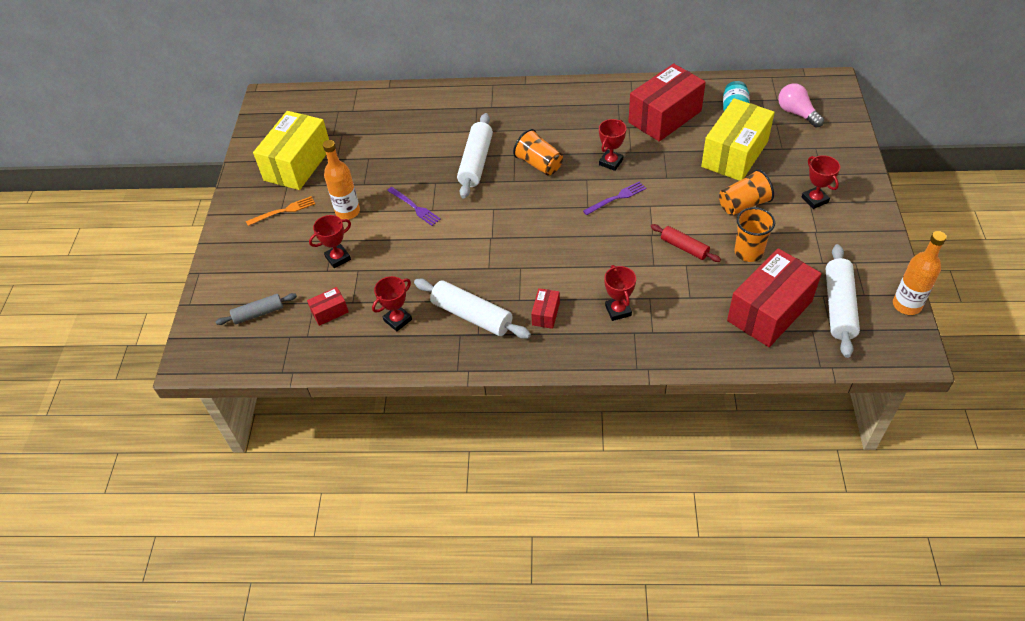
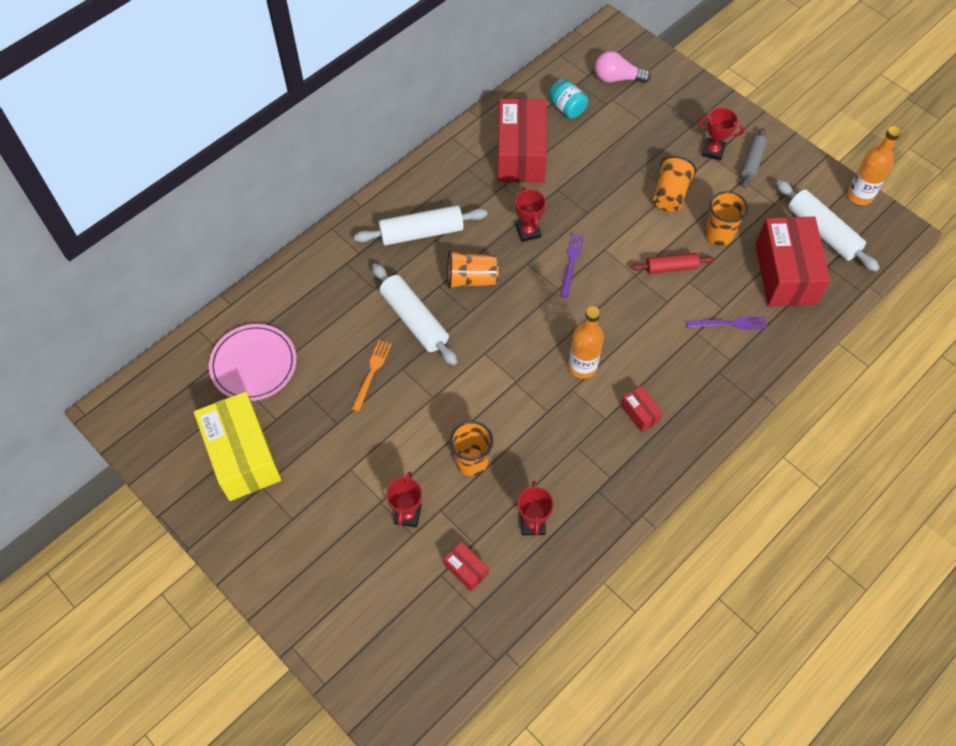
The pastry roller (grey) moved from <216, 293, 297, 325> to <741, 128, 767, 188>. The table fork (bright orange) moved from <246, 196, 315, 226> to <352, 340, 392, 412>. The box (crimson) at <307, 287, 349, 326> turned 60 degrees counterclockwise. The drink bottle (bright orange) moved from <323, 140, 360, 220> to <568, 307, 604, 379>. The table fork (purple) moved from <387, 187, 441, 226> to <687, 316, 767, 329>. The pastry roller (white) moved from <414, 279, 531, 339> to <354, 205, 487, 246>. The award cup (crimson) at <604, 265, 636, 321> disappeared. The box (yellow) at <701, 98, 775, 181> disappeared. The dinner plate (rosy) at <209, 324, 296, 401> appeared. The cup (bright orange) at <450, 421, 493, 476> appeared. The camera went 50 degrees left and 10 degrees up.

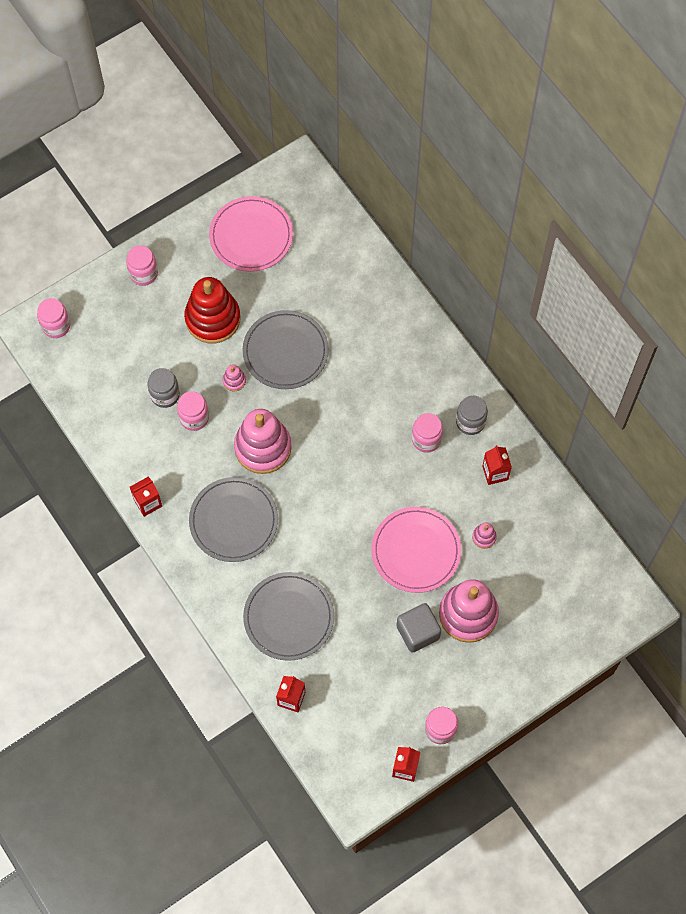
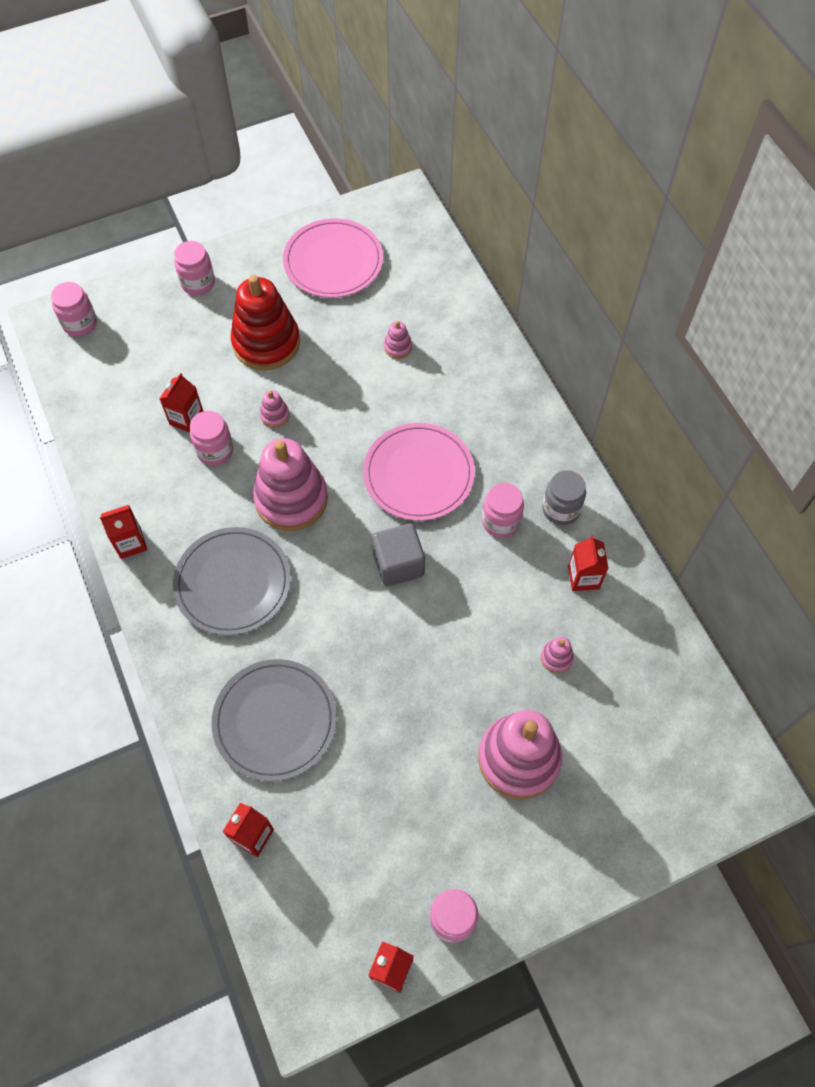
The preserve jar (grey) at <147, 368, 180, 408> was replaced by the milk carton (crimson) at <159, 373, 203, 433>. The dinner plate (grey) at <243, 310, 329, 389> disappeared. The dinner plate (rosy) moved from <372, 507, 461, 593> to <363, 423, 475, 521>. The solid cube (grey) moved from <396, 603, 441, 653> to <372, 524, 425, 586>. The ring stacker (rosy) at <384, 321, 412, 359> appeared. The camera went 10 degrees right and 5 degrees down.

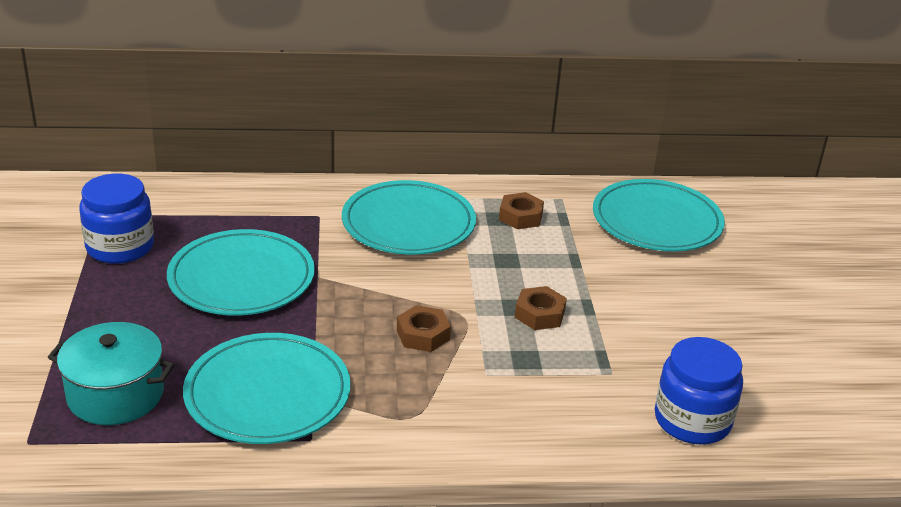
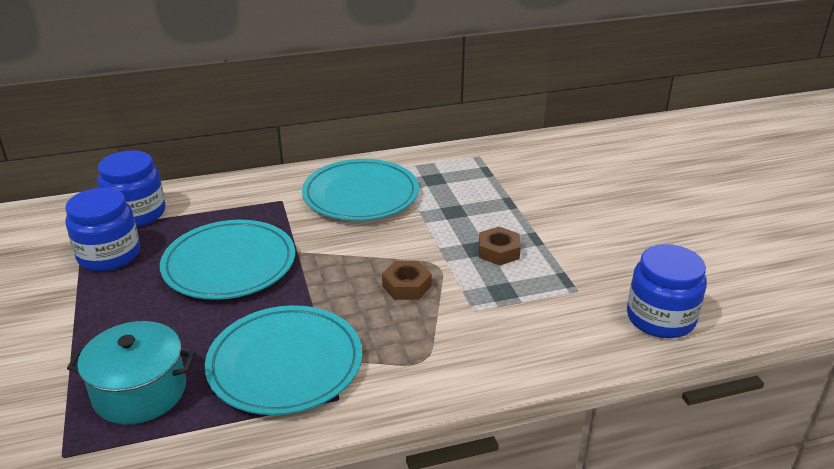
The hex nut (dark brown) at <499, 192, 544, 229> disappeared. The dinner plate (teal) at <593, 179, 725, 251> disappeared. The preserve jar (royal blue) at <98, 150, 165, 227> appeared. The camera went 10 degrees left and 0 degrees up.

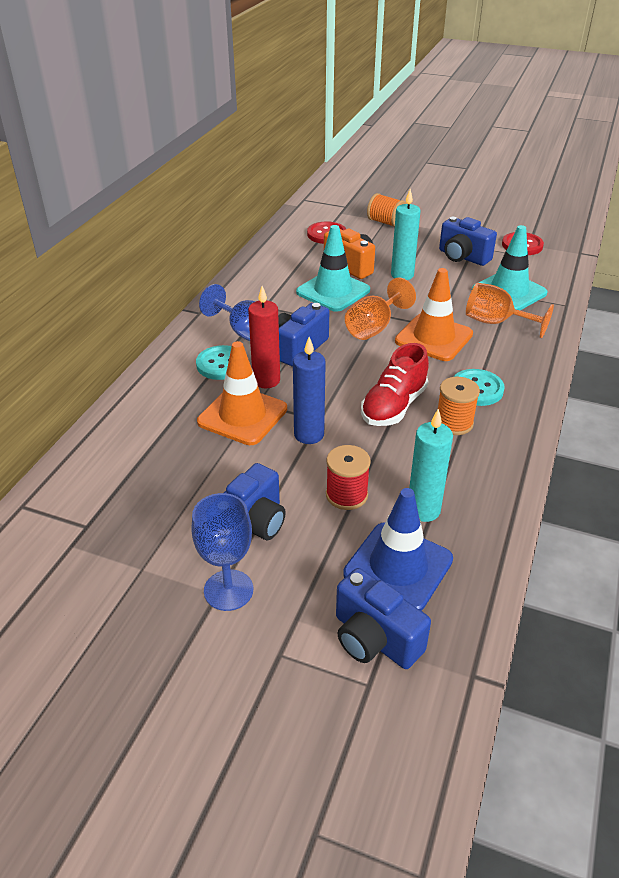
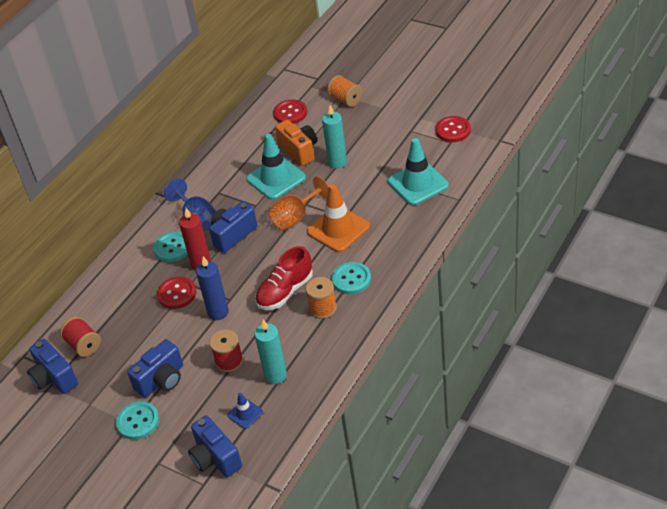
The chalice (royal blue) at <191, 493, 253, 611> was replaced by the shirt button (teal) at <116, 401, 159, 440>. The safety cone (bright orange) at <197, 341, 287, 445> was replaced by the shirt button (crimson) at <157, 277, 196, 309>. The safety cone (royal blue) at <343, 488, 453, 611> changed to 0.49 times the size. The compact camera (royal blue) moved from <439, 217, 497, 266> to <27, 339, 78, 394>. The chalice (bright orange) at <466, 283, 554, 338> disappeared. The spool (crimson) at <60, 316, 101, 357> appeared. The camera went 15 degrees right and 5 degrees up.

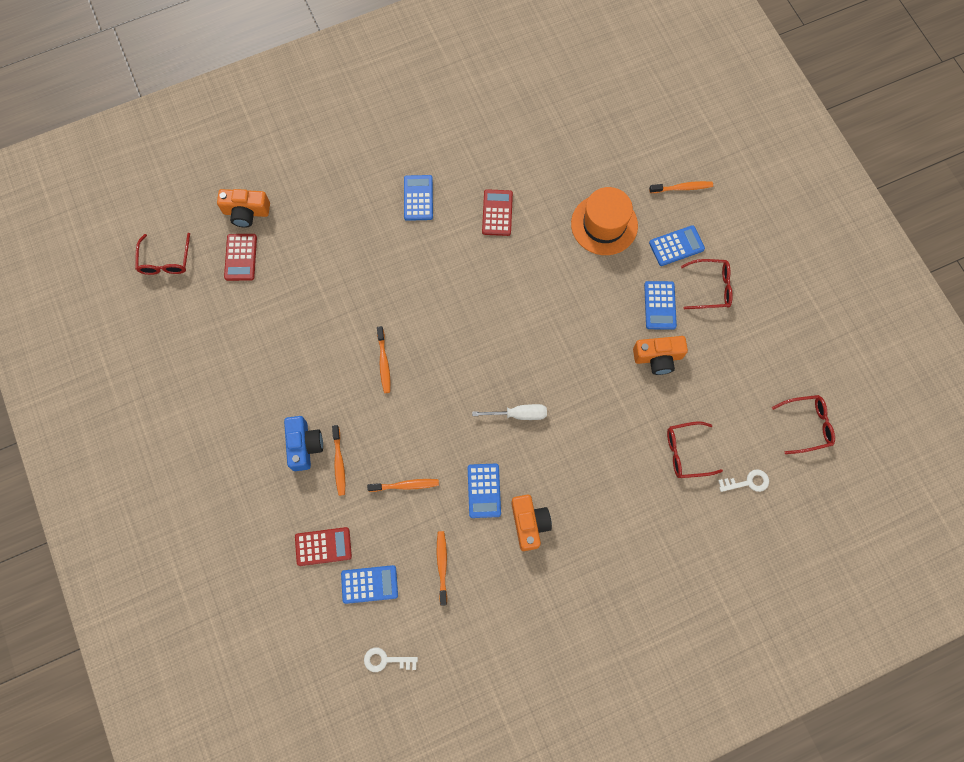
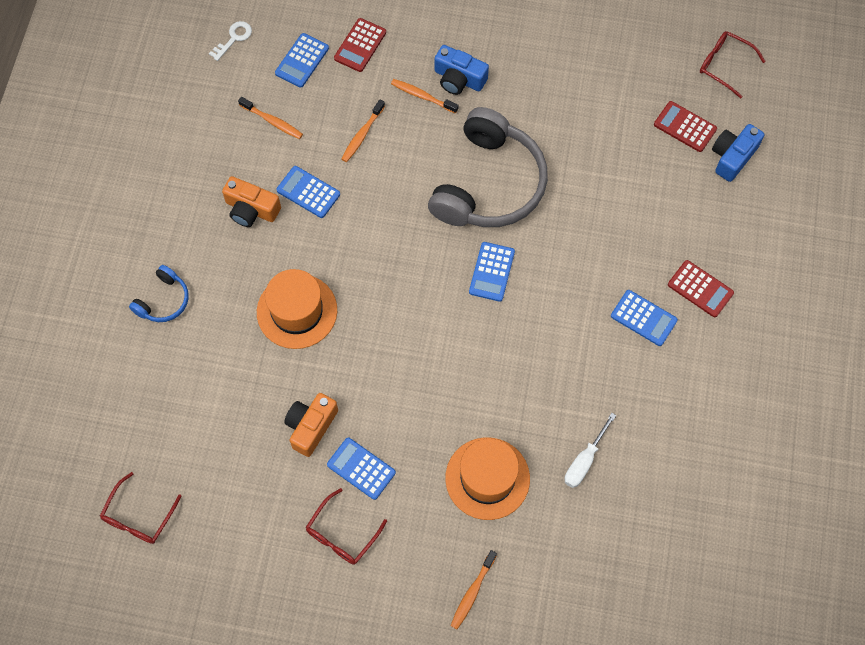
The compact camera (bright orange) at <217, 189, 270, 228> became the compact camera (royal blue) at <712, 124, 764, 182>. The dental brush (bright orange) at <377, 326, 391, 393> was replaced by the over-ear headphones (grey) at <428, 107, 548, 227>. The screwdriver (white) moved from <472, 404, 547, 420> to <564, 413, 616, 488>. The calculator (crimson) moved from <482, 189, 513, 236> to <668, 260, 734, 317>. The calculator (royal blue) moved from <649, 225, 705, 266> to <469, 242, 515, 302>. The spectacles (crimson) at <667, 421, 723, 478> disappeared. The latchkey (white) at <718, 469, 769, 492> disappeared. The over-ear headphones (royal blue) at <129, 265, 188, 322> appeared. The top hat (bright orange) at <257, 269, 337, 349> appeared. The camera went 125 degrees right and 5 degrees down.

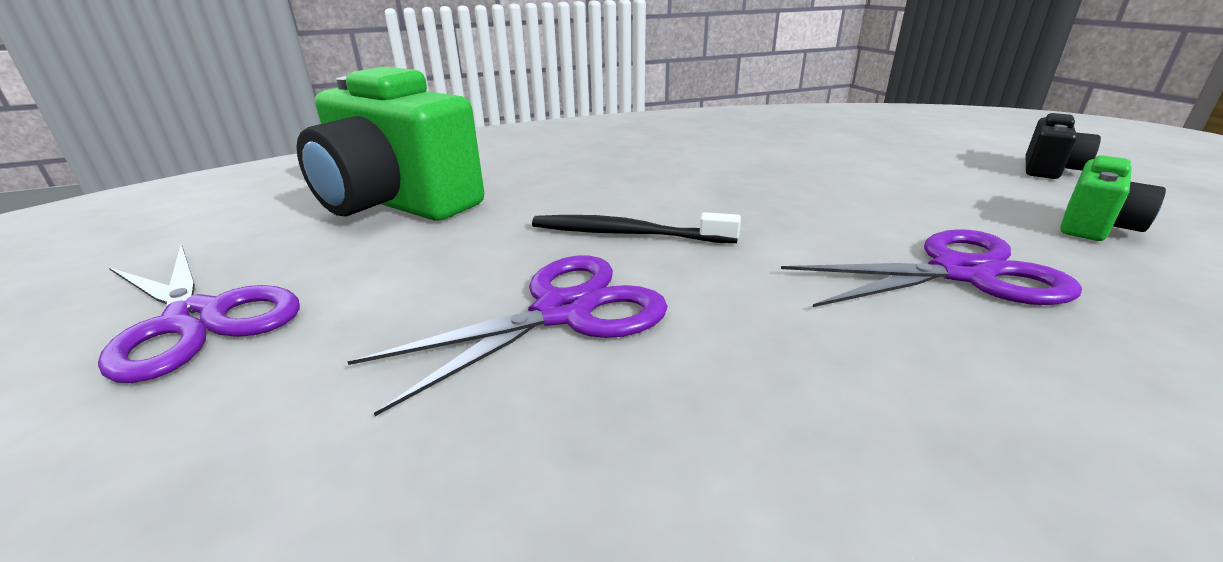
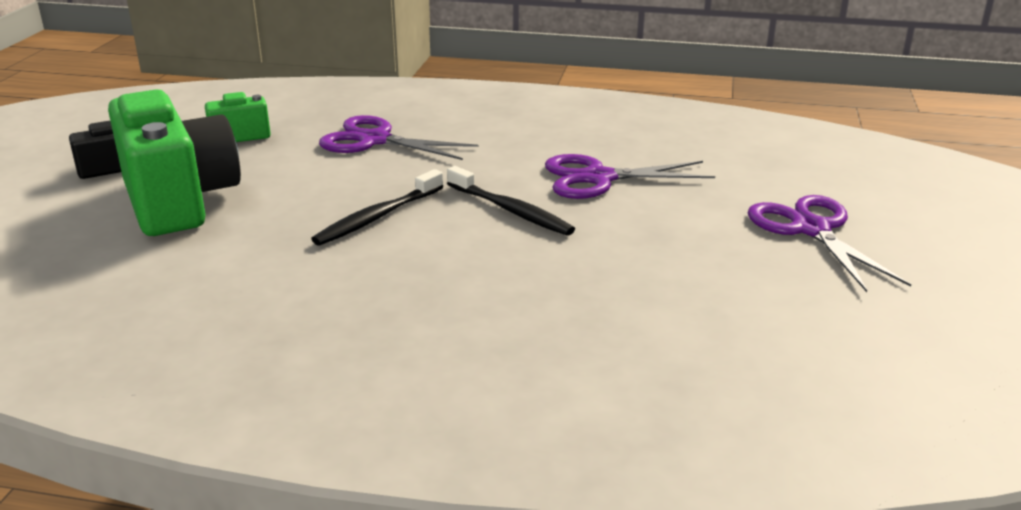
The compact camera (leaf-green) moved from <297, 67, 484, 221> to <108, 89, 241, 236>. The dental brush (ebony) at <311, 169, 444, 246> appeared. The camera went 150 degrees left and 0 degrees up.

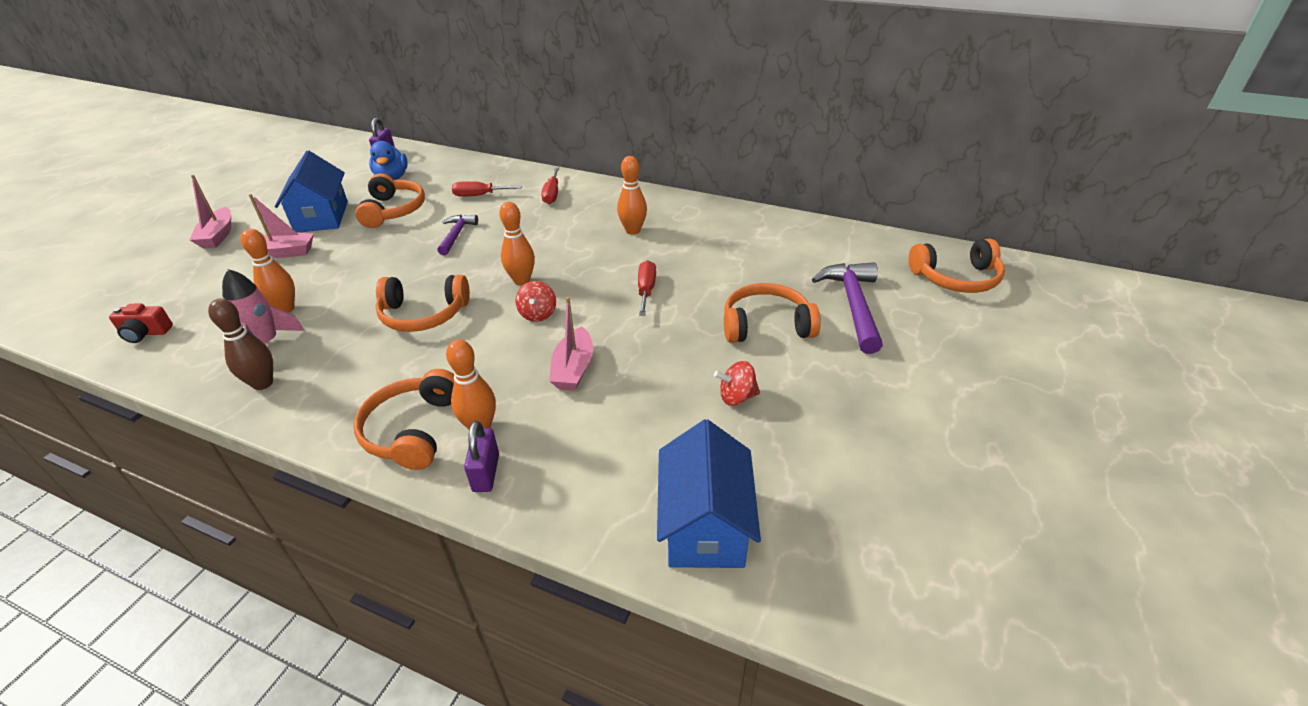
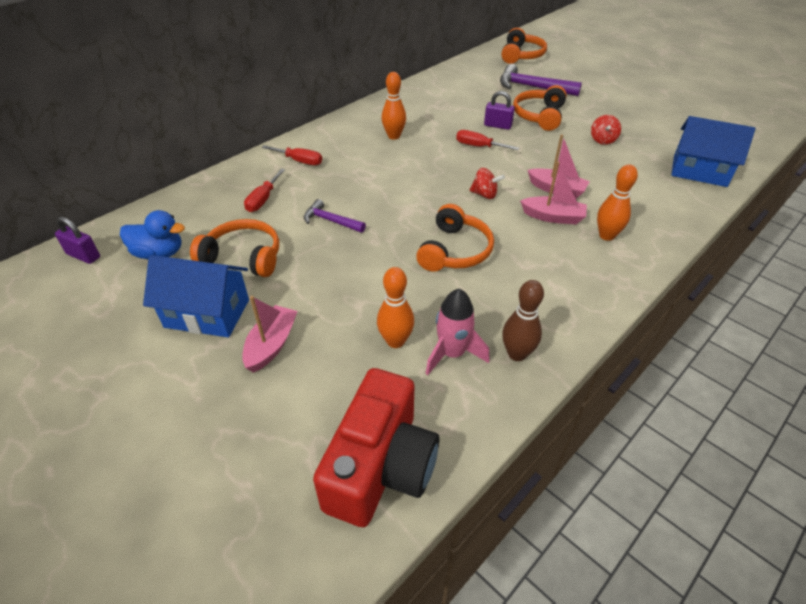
The compact camera (crimson) at <109, 303, 173, 343> changed to 2.32 times the size. The toy boat (rosy) moved from <190, 175, 231, 248> to <520, 161, 587, 224>. The over-ear headphones (bright orange) at <354, 369, 454, 470> disappeared. The lock (purple) moved from <464, 421, 499, 492> to <484, 91, 515, 130>. The tenpin (bright orange) at <499, 202, 535, 285> disappeared. The camera went 70 degrees left and 5 degrees up.

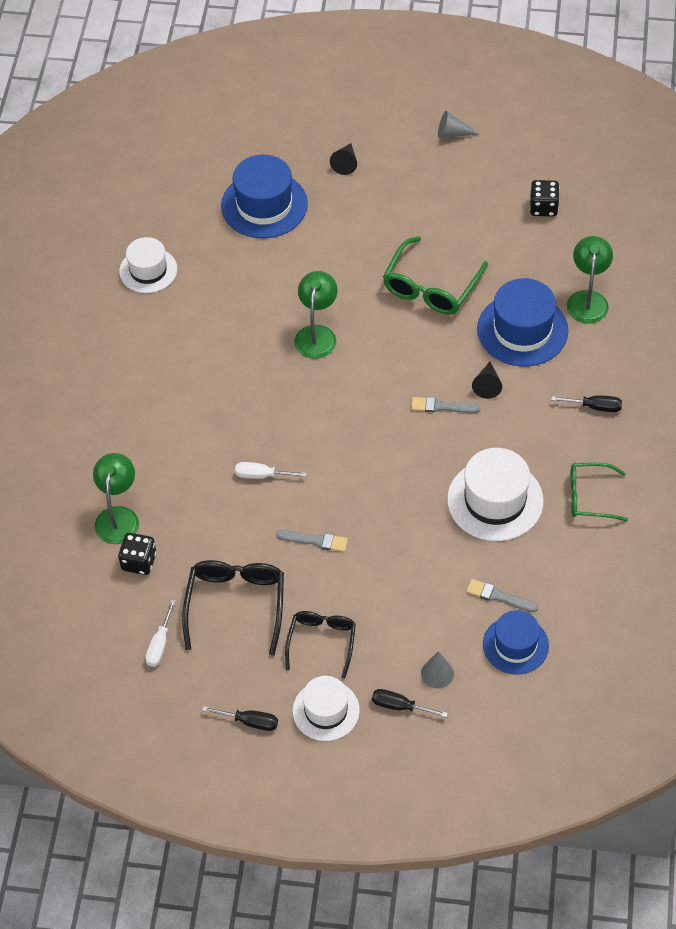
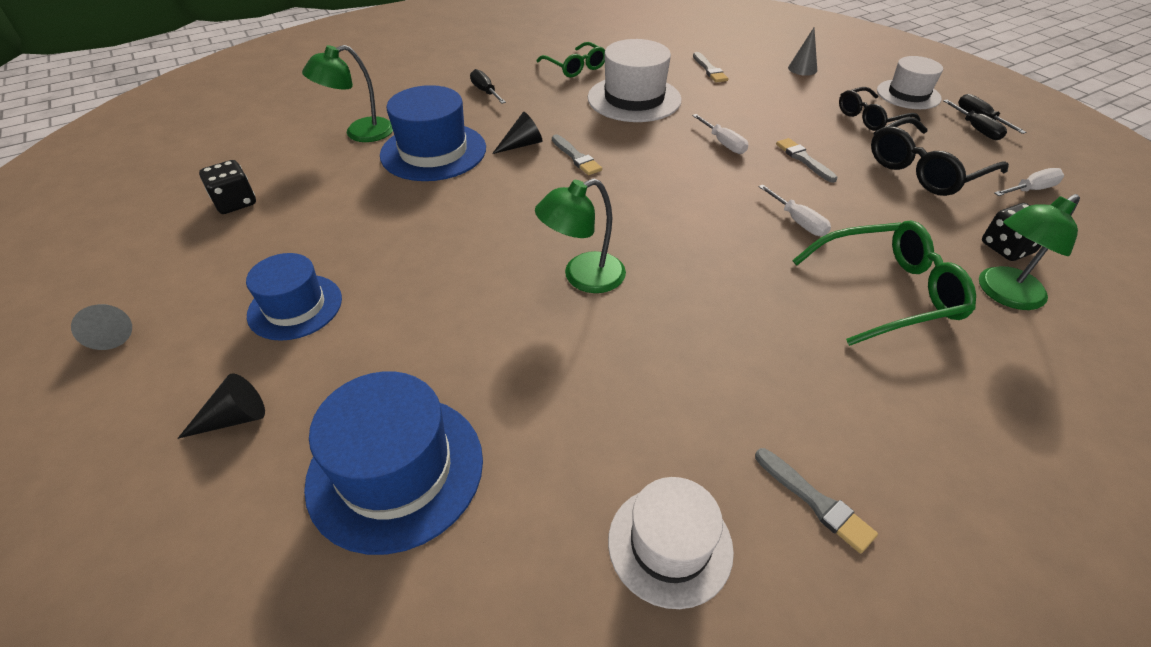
The screwdriver (ebony) moved from <372, 689, 448, 717> to <943, 100, 1007, 140>. The spectacles (leaf-green) moved from <383, 236, 488, 315> to <792, 221, 976, 346>. The top hat (royal blue) moved from <483, 610, 549, 675> to <246, 253, 342, 341>. The screwdriver (white) at <692, 114, 748, 154> appeared. The paint brush (grey) at <755, 448, 878, 553> appeared. The camera went 130 degrees left and 10 degrees down.

